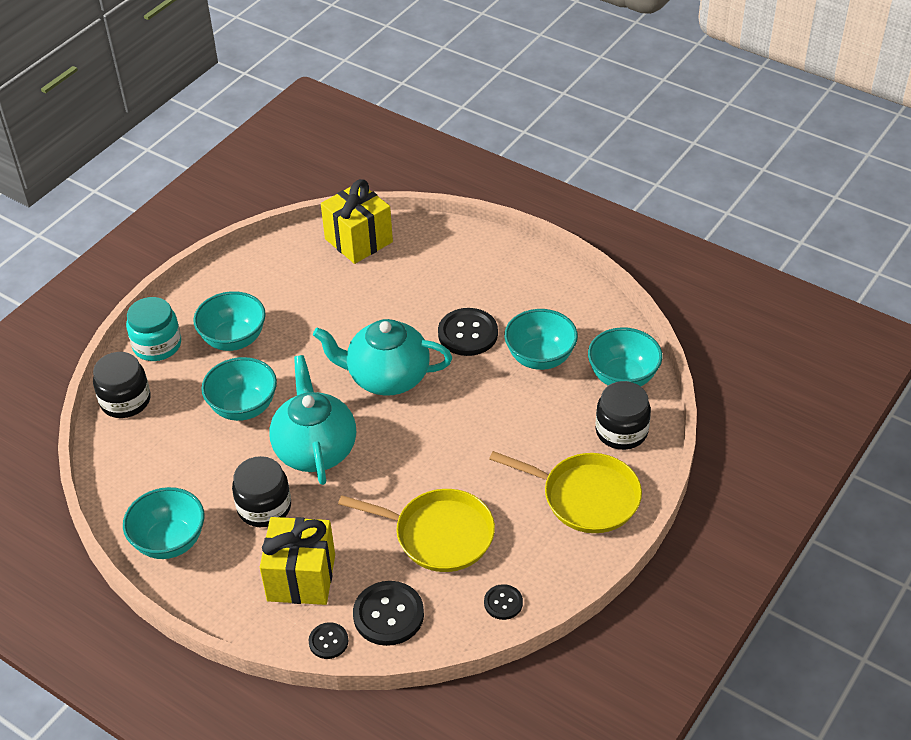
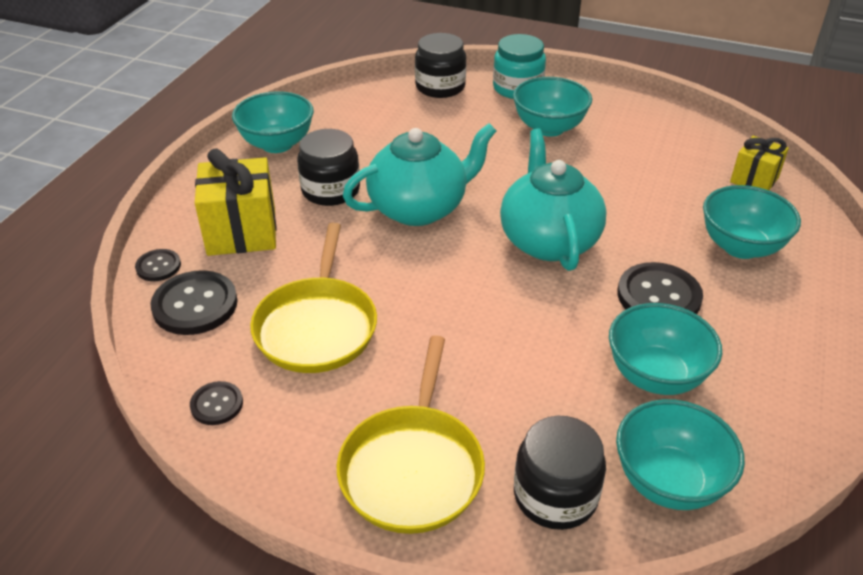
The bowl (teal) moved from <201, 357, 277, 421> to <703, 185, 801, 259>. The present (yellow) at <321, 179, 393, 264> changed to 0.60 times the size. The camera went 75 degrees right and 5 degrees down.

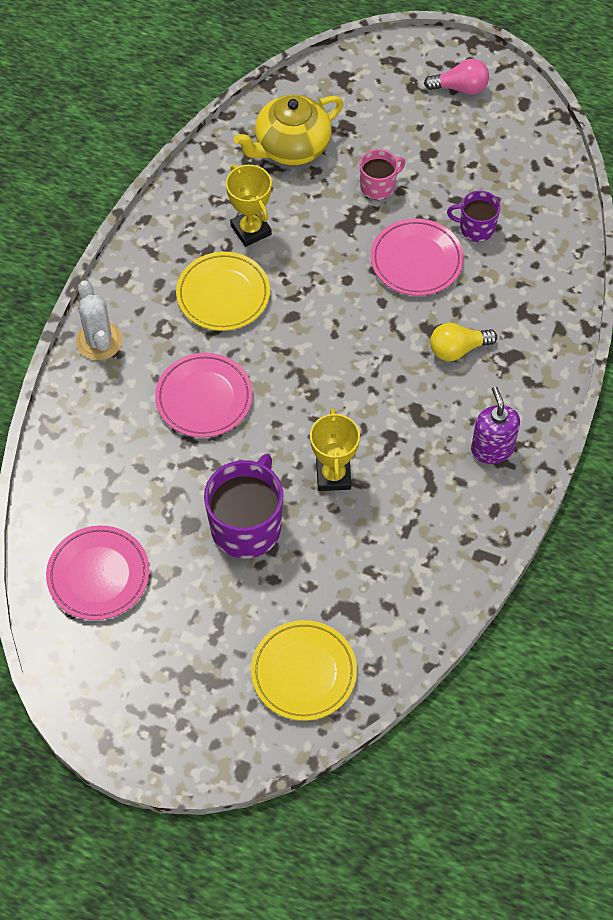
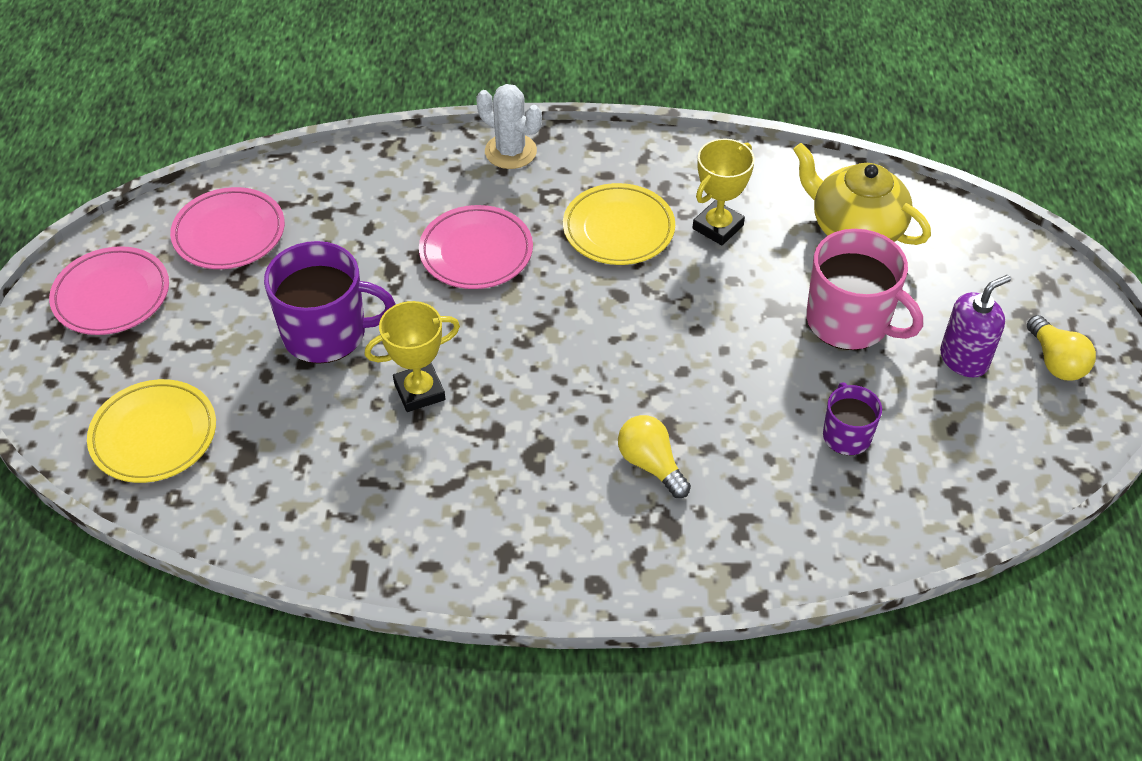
The prickly plant (white) at <76, 280, 123, 360> turned 75 degrees clockwise. The coffee mug (rosy) at <360, 149, 406, 200> changed to 1.81 times the size. The dinner plate (rosy) moved from <371, 218, 464, 296> to <49, 246, 169, 335>. The lightbulb (rosy) at <424, 59, 489, 95> became the lightbulb (yellow) at <1027, 315, 1096, 380>. The soap pump (purple) moved from <471, 386, 520, 464> to <940, 275, 1011, 377>. The camera went 70 degrees right and 10 degrees down.

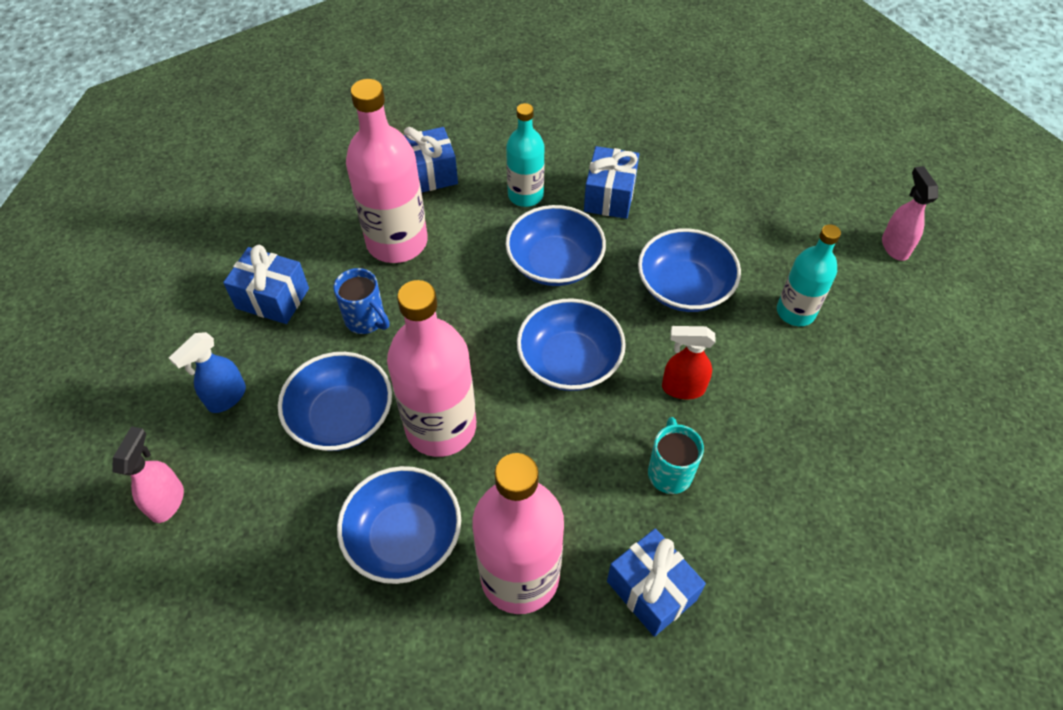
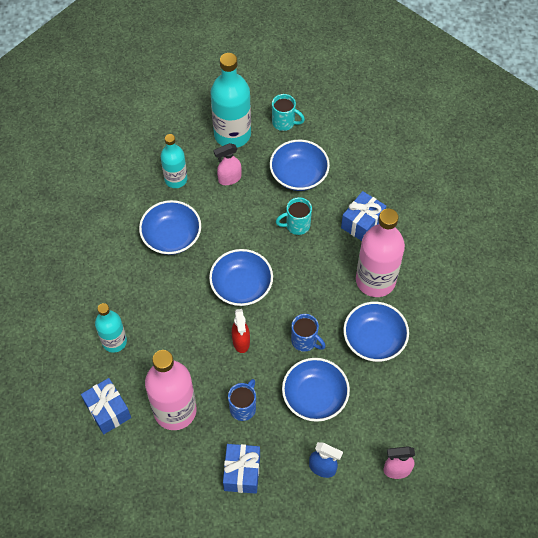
The drink bottle (rosy) at <387, 280, 476, 457> was replaced by the coffee mug (royal blue) at <291, 314, 326, 352>. The bowl (royal blue) moved from <506, 205, 606, 286> to <270, 140, 330, 191>. The present (royal blue) at <584, 146, 639, 219> disappeared. The spray bottle (crimson) moved from <662, 326, 715, 399> to <232, 309, 250, 353>. The spray bottle (rosy) moved from <882, 166, 938, 261> to <213, 143, 242, 185>. The drink bottle (teal) at <210, 53, 251, 148> appeared. The coffee mug (teal) at <272, 94, 305, 131> appeared. The camera went 105 degrees left and 5 degrees up.

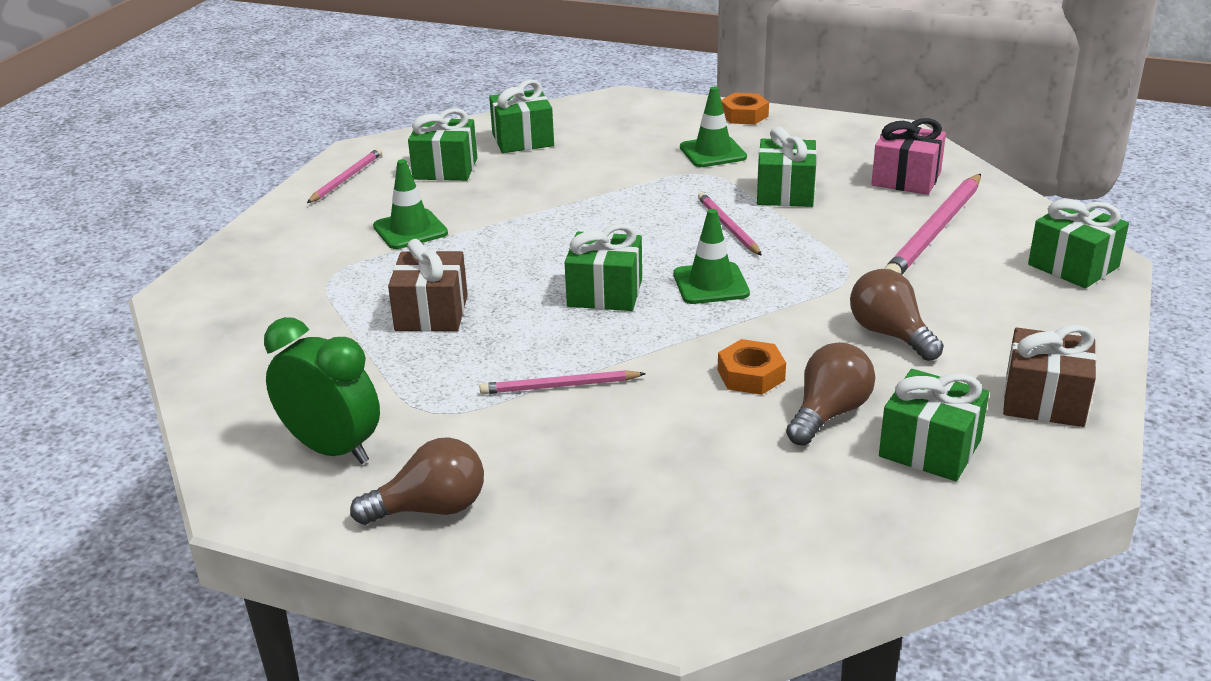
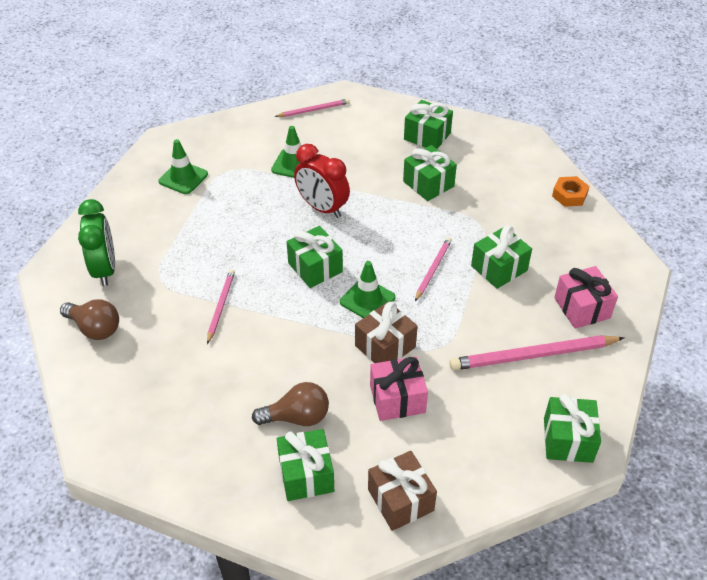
The present (dark brown) moved from <388, 239, 468, 332> to <355, 301, 418, 363>. The present (leaf-green) moved from <408, 108, 477, 181> to <403, 145, 457, 201>. The wooden pencil (rosy) at <480, 370, 646, 394> turned 60 degrees clockwise. The safety cone (leaf-green) moved from <680, 87, 747, 167> to <158, 139, 208, 194>. The hex nut (bright orange) at <718, 339, 786, 395> disappeared. The lightbulb (dark brown) at <850, 269, 944, 361> was replaced by the present (rosy) at <370, 356, 428, 421>. The alarm clock (crimson) at <294, 144, 350, 218> appeared. The camera went 45 degrees right and 15 degrees up.

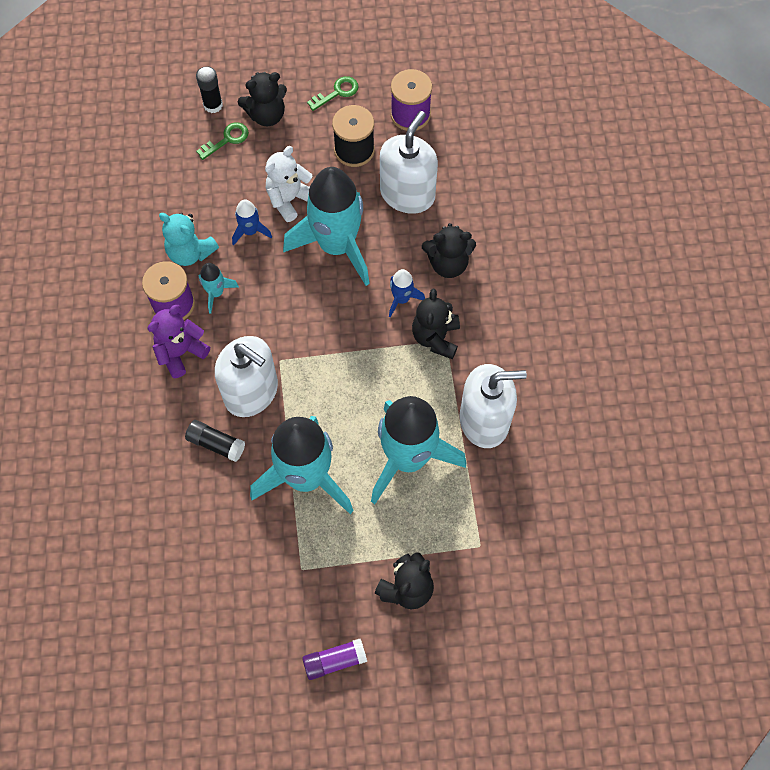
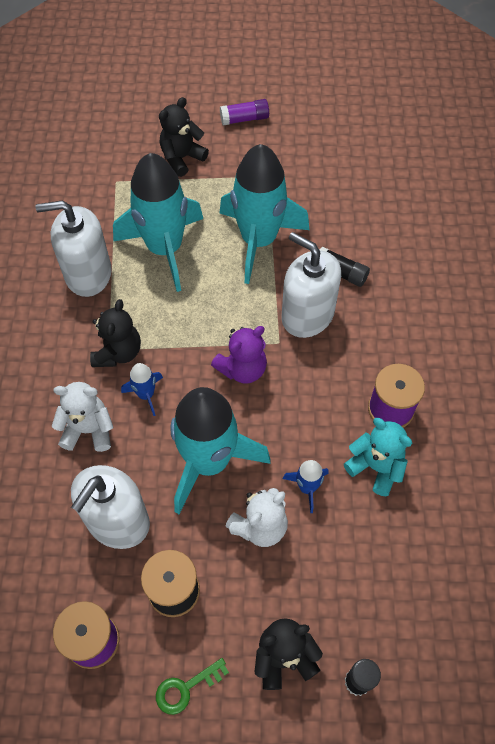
The teddy bear (purple) moved from <147, 305, 210, 378> to <211, 326, 267, 384>. The latchkey (leaf-green) at <196, 122, 249, 160> disappeared. The rocket (teal) at <199, 263, 239, 314> disappeared. The teddy bear (ebony) at <422, 223, 476, 278> became the teddy bear (white) at <51, 382, 113, 452>. The camera went 175 degrees left and 5 degrees down.

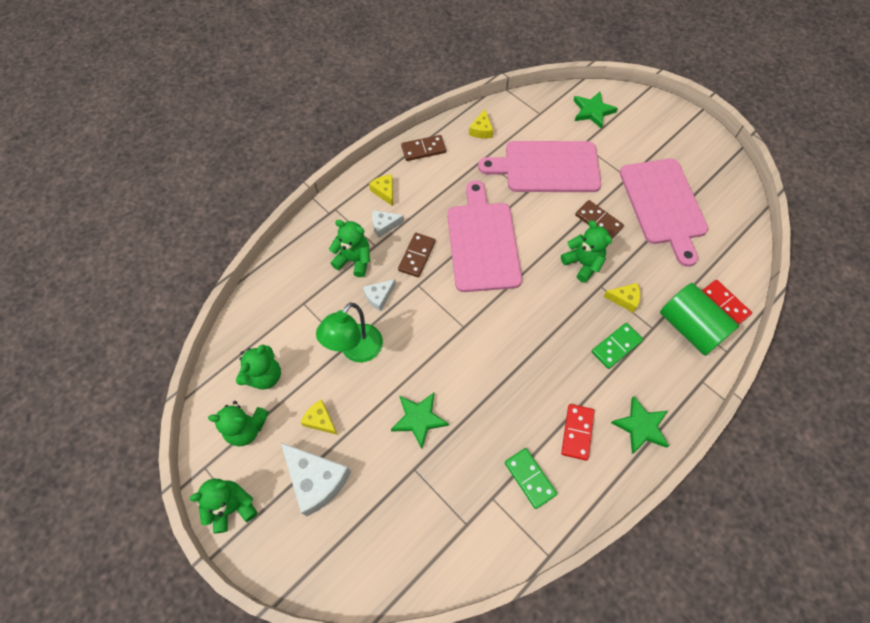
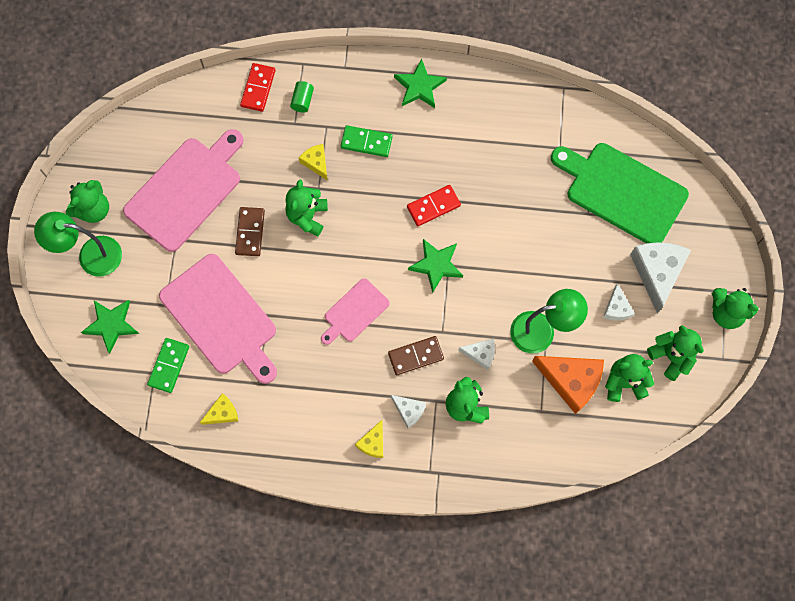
The cheese (yellow) at <300, 399, 338, 435> became the cheese (white) at <603, 283, 635, 321>. The star shape (leaf-green) moved from <391, 393, 449, 449> to <408, 239, 463, 293>. The domino tile (dark brown) at <401, 135, 446, 161> disappeared. The cutting board (rosy) at <447, 180, 522, 292> changed to 0.54 times the size. The domino tile (leaf-green) moved from <504, 448, 557, 509> to <147, 338, 189, 393>. The domino tile (crimson) moved from <561, 404, 595, 461> to <407, 185, 461, 226>. The cylinder (leaf-green) at <660, 283, 739, 356> changed to 0.44 times the size. The desk lamp (leaf-green) at <34, 212, 122, 277> appeared. The teddy bear (leaf-green) at <66, 180, 109, 223> appeared. The cheese (bright orange) at <532, 356, 604, 414> appeared. The cutting board (leaf-green) at <551, 143, 689, 244> appeared. The camera went 130 degrees left and 10 degrees up.

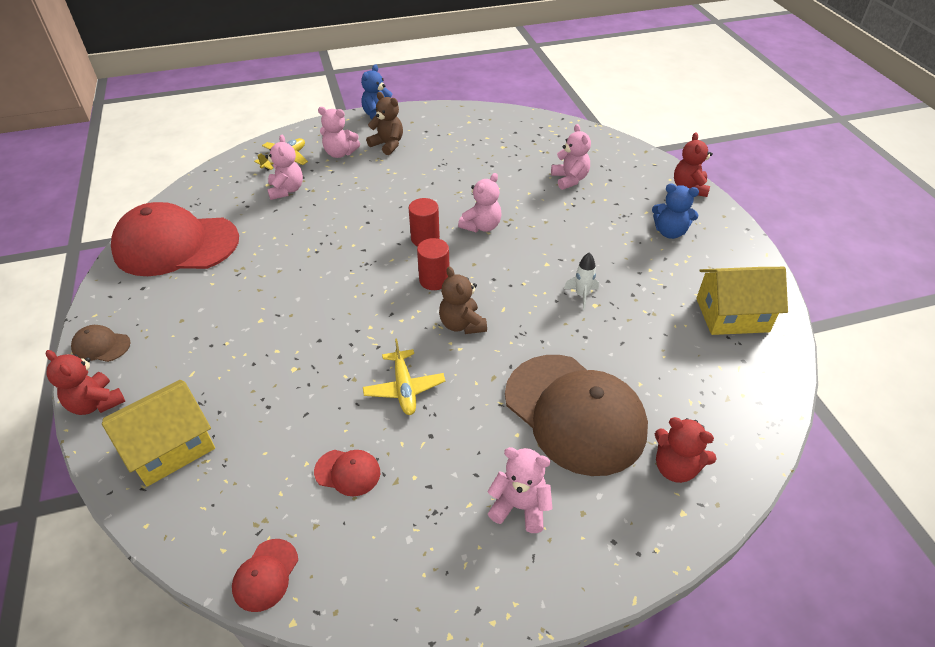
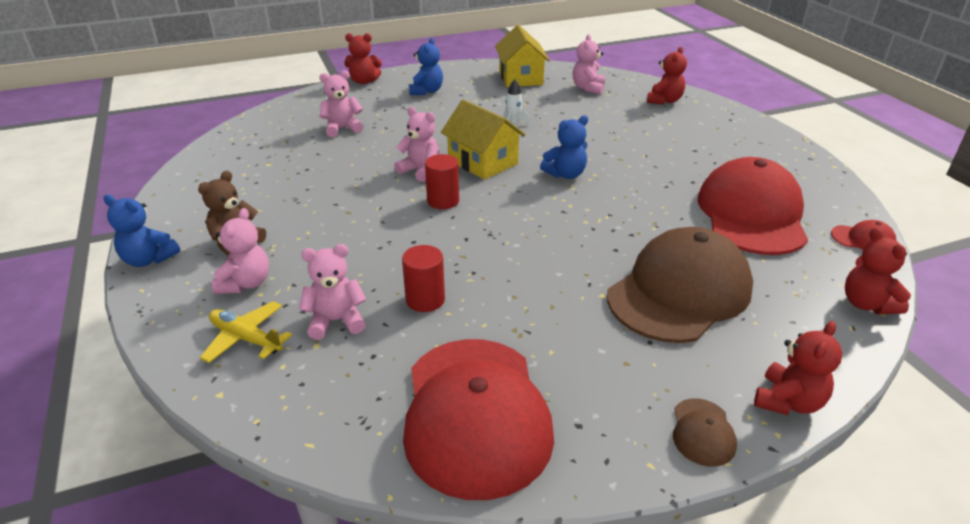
The toy house (yellow) moved from <102, 380, 215, 487> to <441, 100, 525, 180>. The peaked cap (crimson) at <314, 450, 380, 497> changed to 2.47 times the size. The toy plane (yellow) at <363, 339, 445, 415> disappeared. The cylinder (crimson) moved from <417, 238, 450, 290> to <402, 245, 445, 312>. The teddy bear (dark brown) at <439, 267, 487, 334> became the teddy bear (royal blue) at <540, 115, 588, 179>. The teddy bear (rosy) moved from <487, 447, 552, 533> to <573, 34, 605, 94>. The peaked cap (dark brown) moved from <505, 355, 648, 476> to <607, 227, 753, 343>. The teddy bear (crimson) at <845, 227, 911, 314> appeared. The camera went 95 degrees left and 10 degrees down.

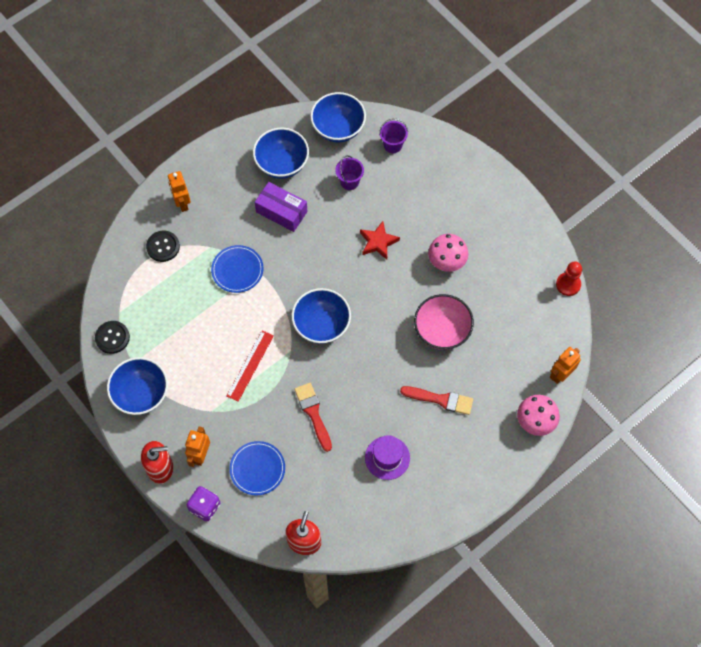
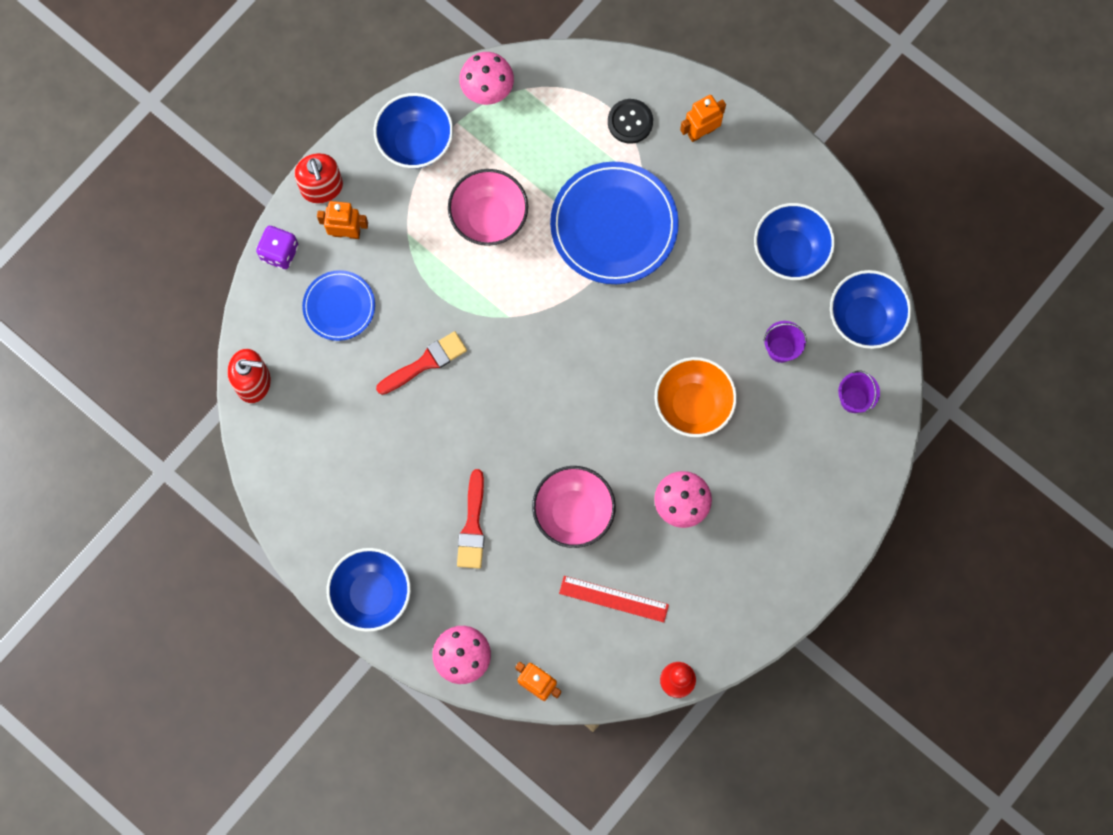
The shirt button (ebony) at <95, 321, 130, 354> was replaced by the fungus (rosy) at <459, 52, 514, 105>. The dinner plate (royal blue) at <211, 245, 264, 293> changed to 1.77 times the size. The ruler (crimson) moved from <227, 330, 274, 402> to <559, 576, 669, 623>. The box (purple) at <255, 182, 307, 232> disappeared. The bowl (royal blue) moved from <292, 288, 351, 344> to <326, 548, 411, 632>. The star shape (crimson) at <360, 221, 400, 260> was replaced by the bowl (bright orange) at <655, 357, 737, 437>. The top hat (purple) at <365, 435, 410, 480> disappeared. The bowl (rosy) at <448, 169, 528, 246> appeared. The camera went 80 degrees right and 10 degrees up.

